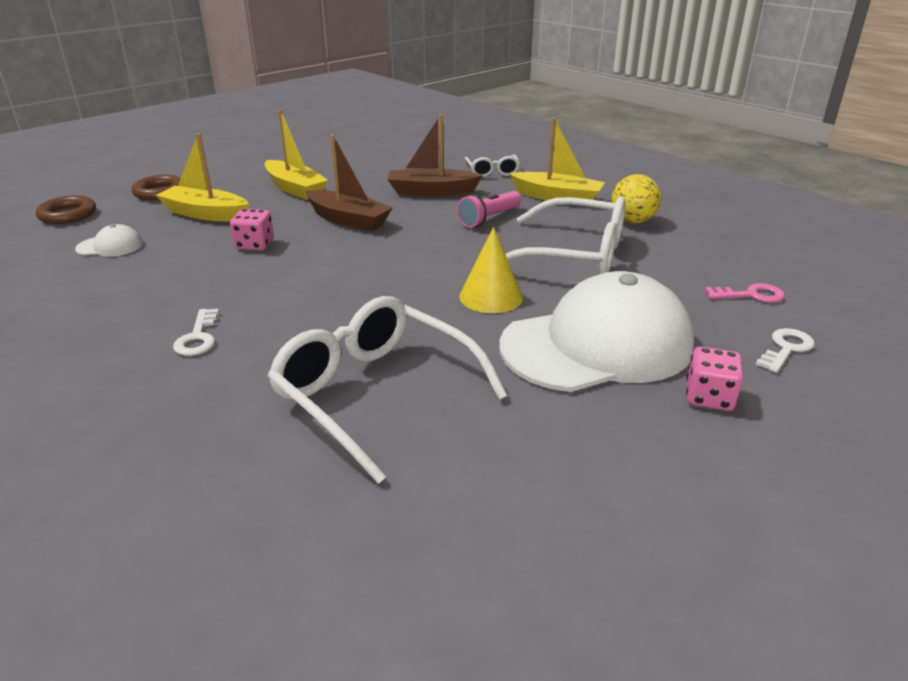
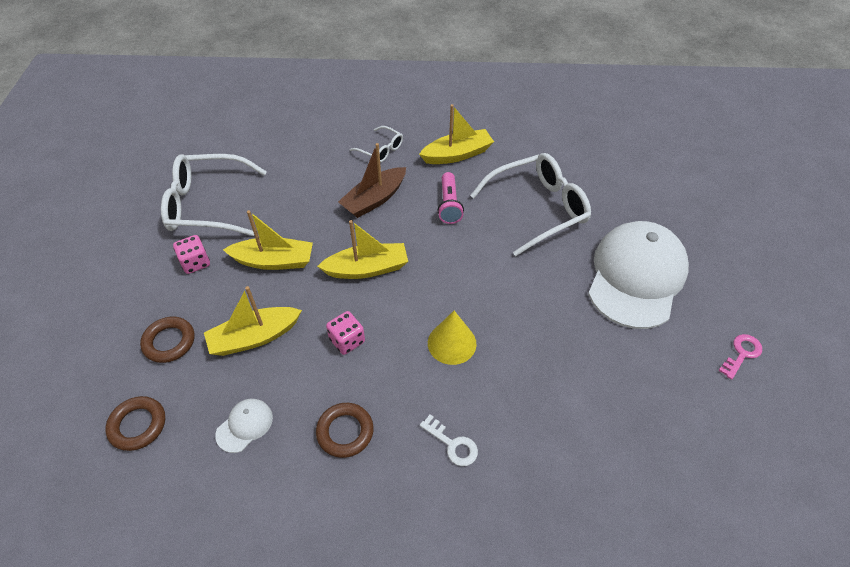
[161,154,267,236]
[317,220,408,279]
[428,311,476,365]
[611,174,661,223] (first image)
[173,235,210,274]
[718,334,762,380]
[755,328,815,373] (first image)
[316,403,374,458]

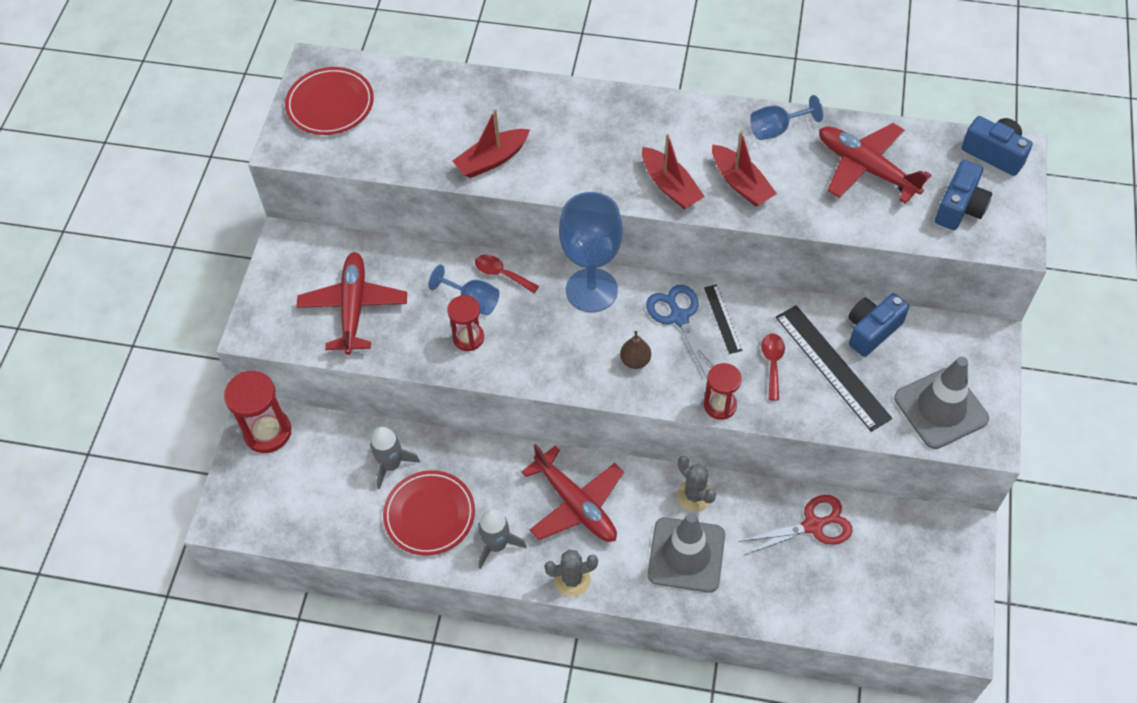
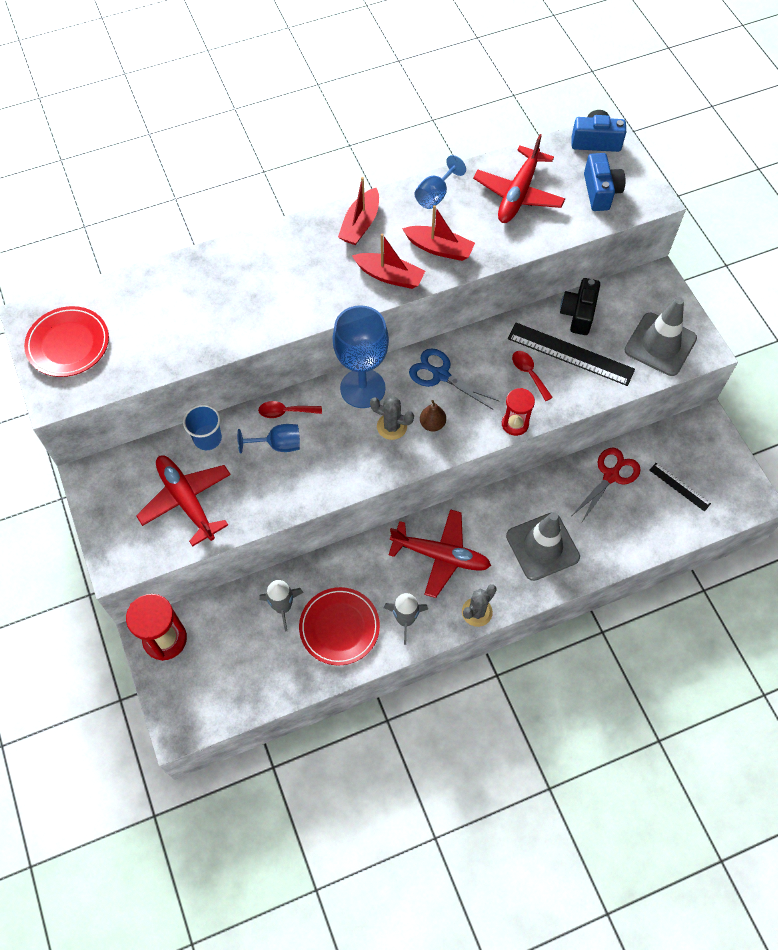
[447,295,484,351] (first image)
[338,177,379,245]
[370,397,414,440]
[649,463,711,511]
[473,134,565,223]
[560,278,600,335]
[183,404,222,450]

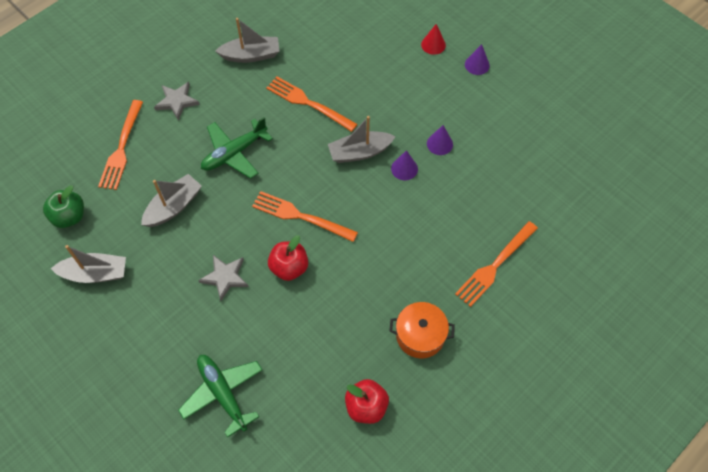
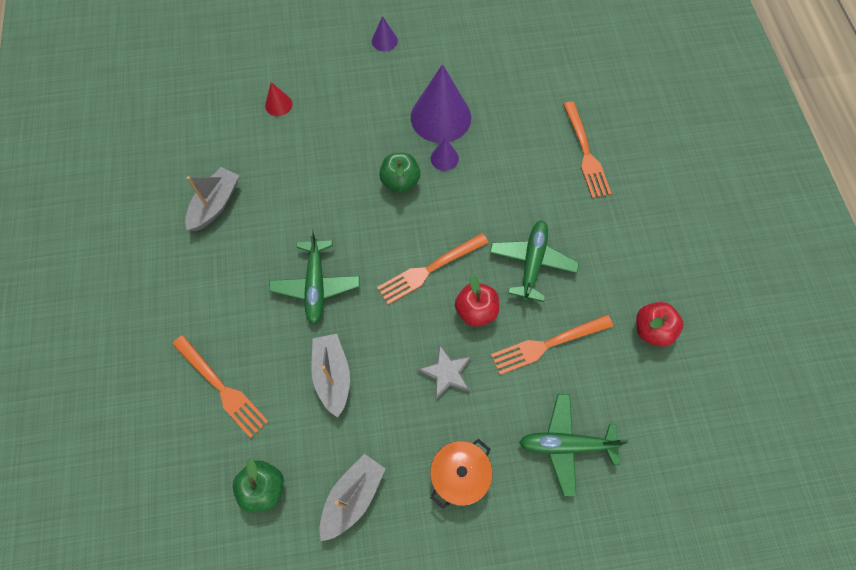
[154,82,200,120] (first image)
[491,315,613,375]
[379,153,420,193]
[430,439,492,509]
[265,82,292,116]
[411,64,471,143]
[490,221,579,302]

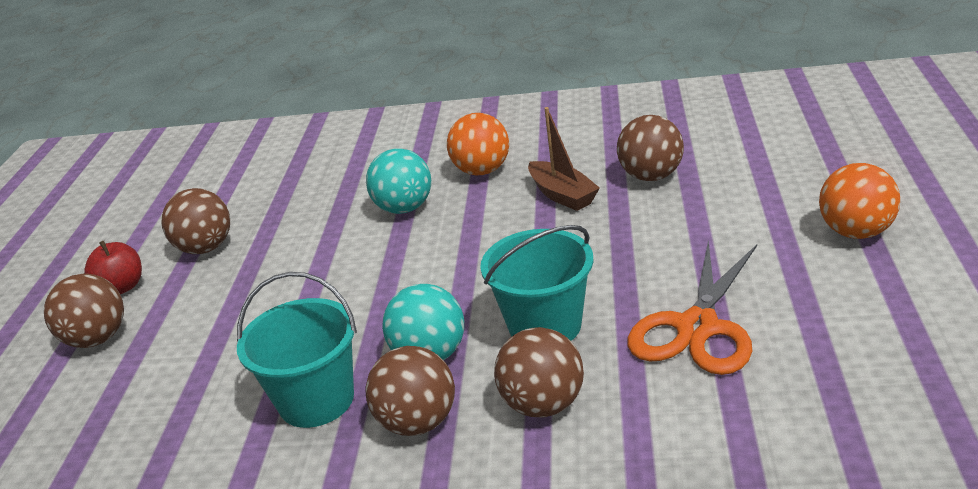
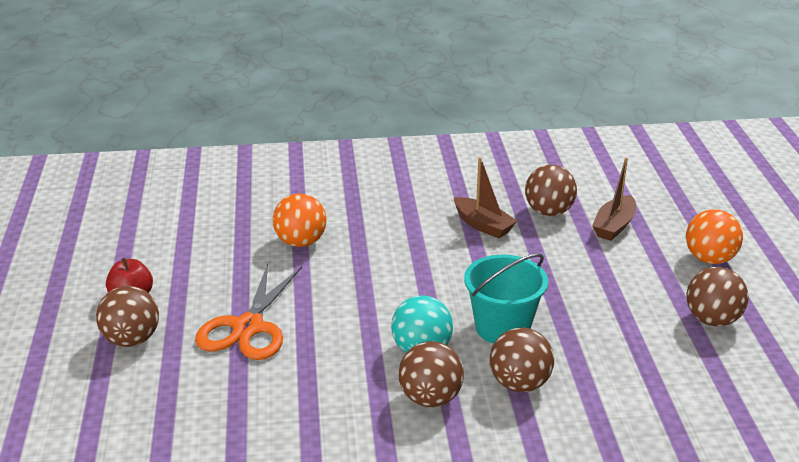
[686,267,749,326]
[237,272,357,428] (first image)
[366,148,431,214] (first image)
[273,194,327,247]
[195,264,302,360]
[592,157,636,241]

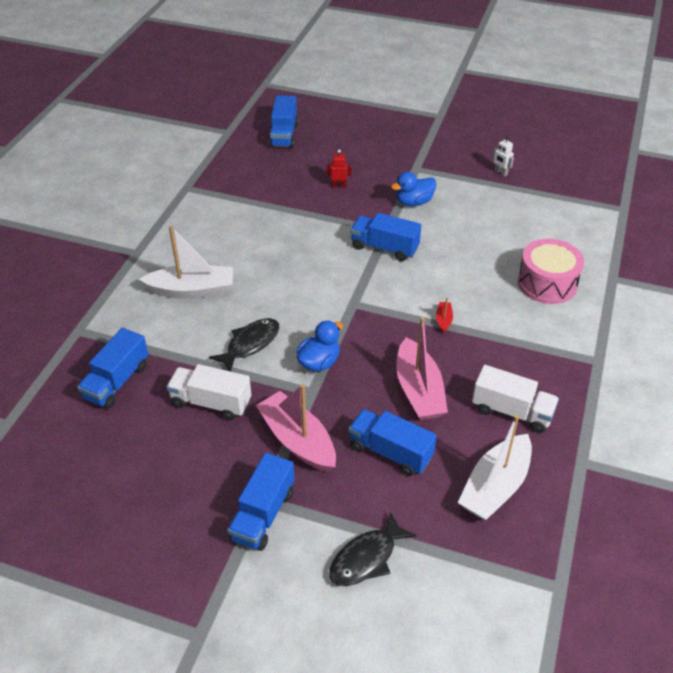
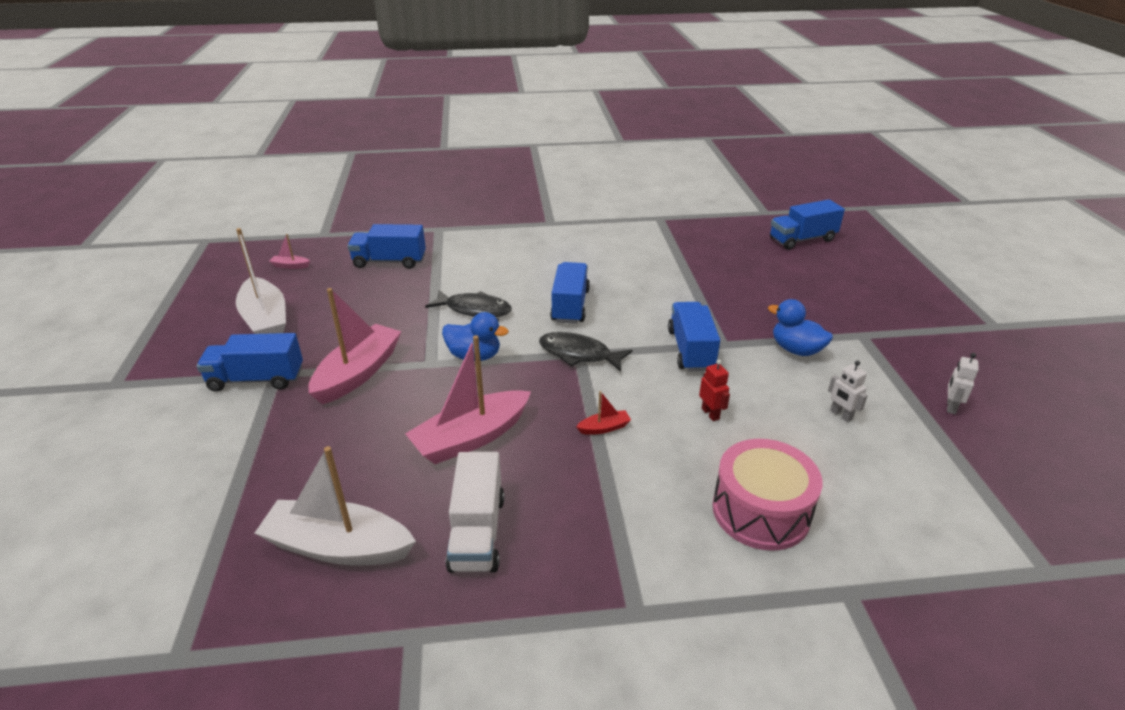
[236,228,286,334]
[166,364,251,420] (first image)
[699,359,730,421]
[539,332,633,372]
[550,262,590,324]
[269,234,310,269]
[828,361,868,422]

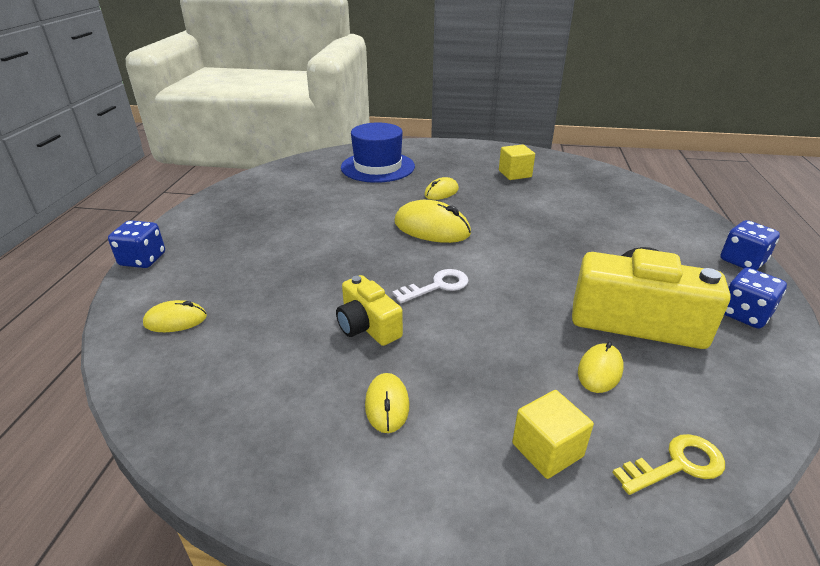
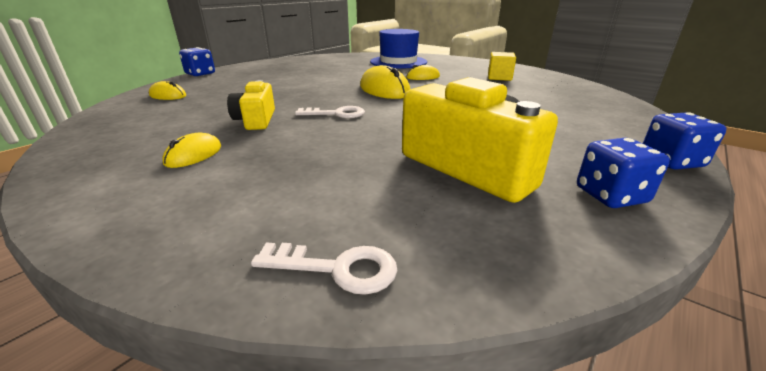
[512,390,594,479] (first image)
[578,341,624,393] (first image)
[251,242,397,295]

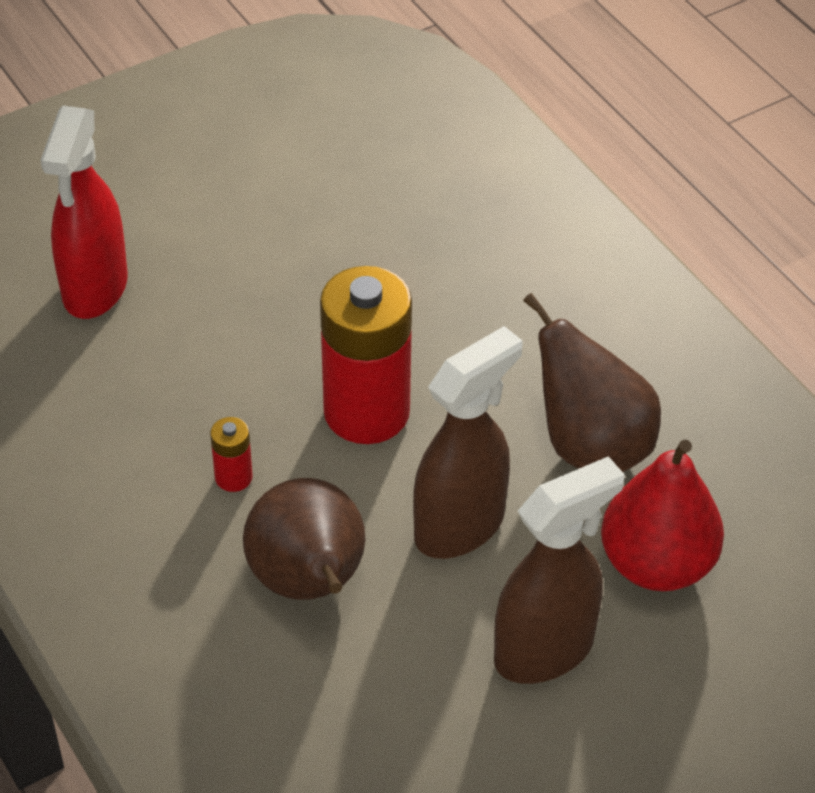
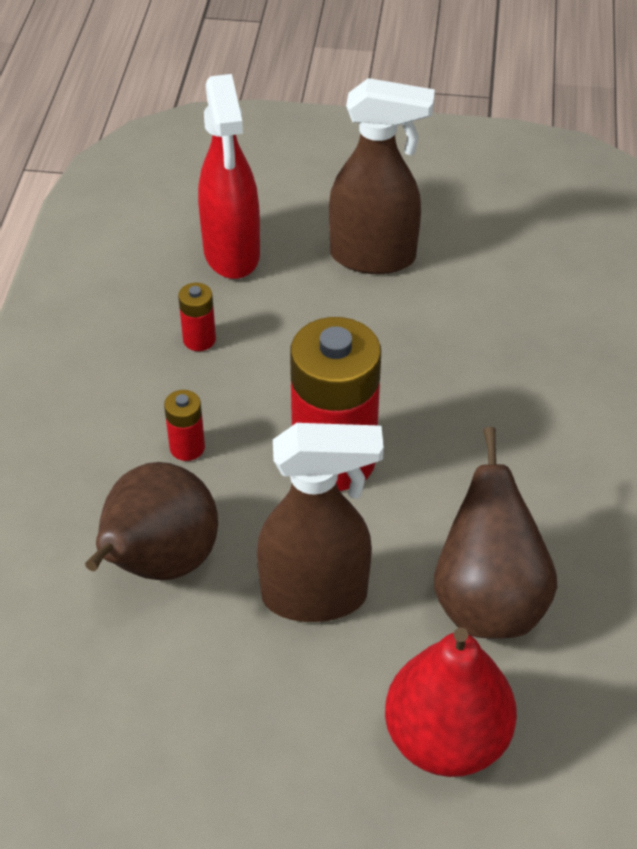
[198,74,260,279]
[329,78,435,274]
[178,283,216,351]

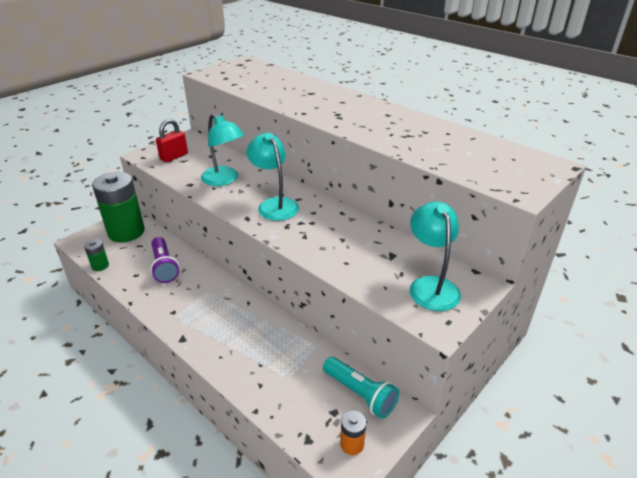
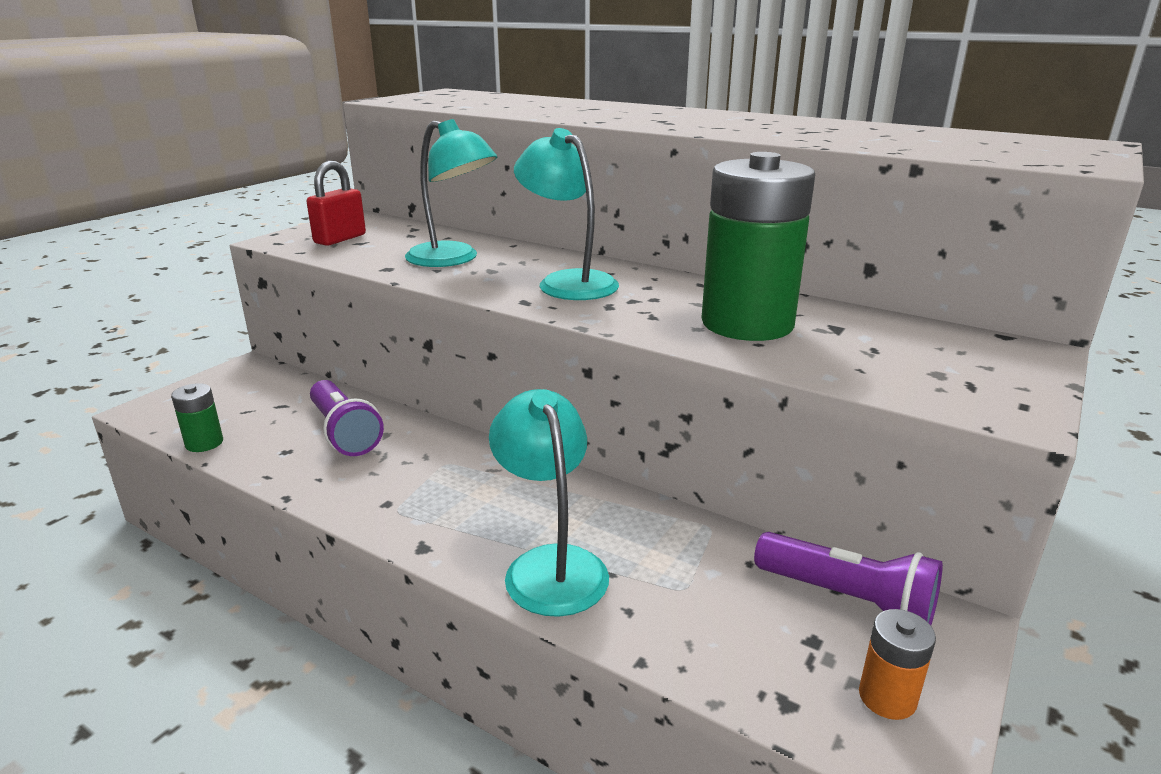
[701,152,815,341]
[754,532,943,625]
[489,389,609,617]

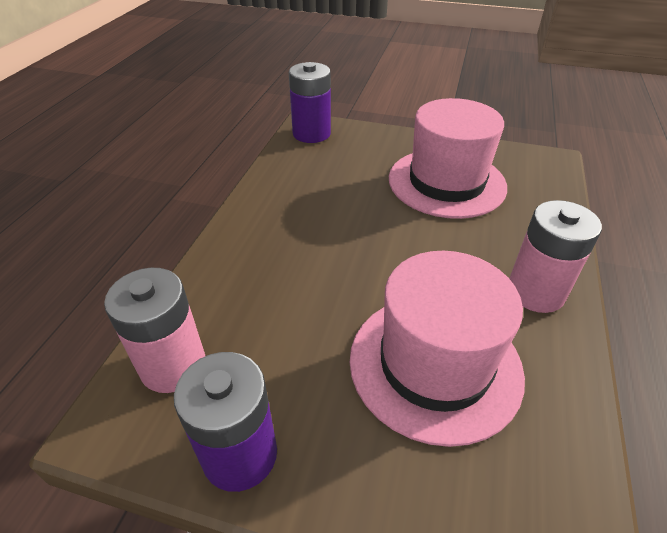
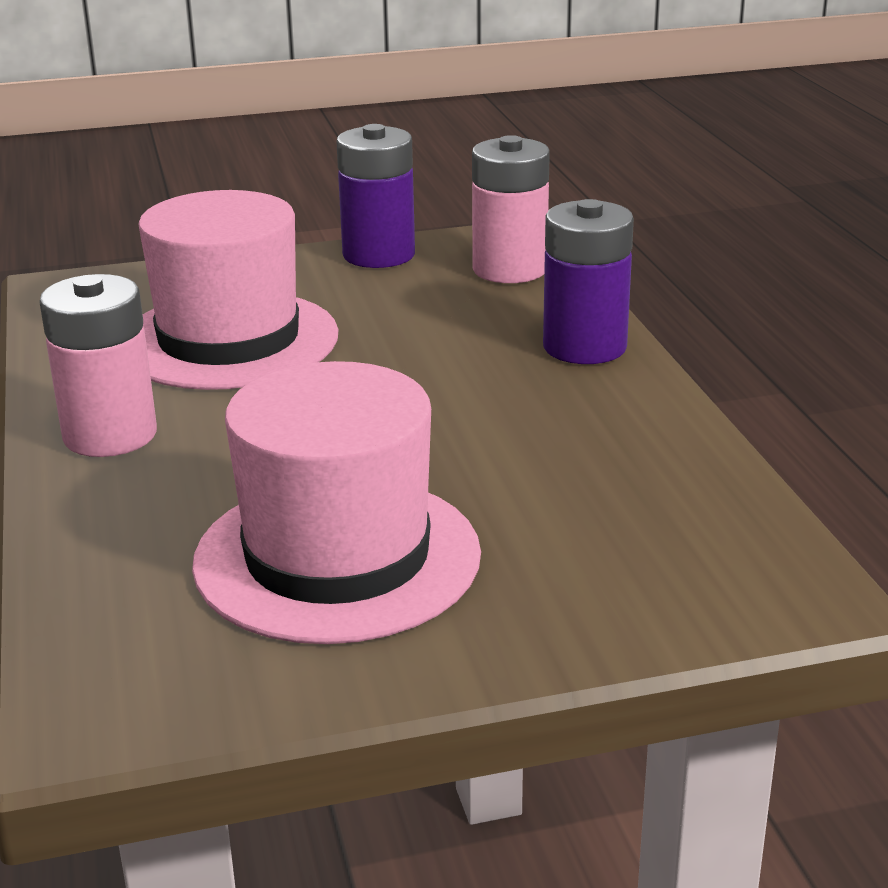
[543,199,634,364]

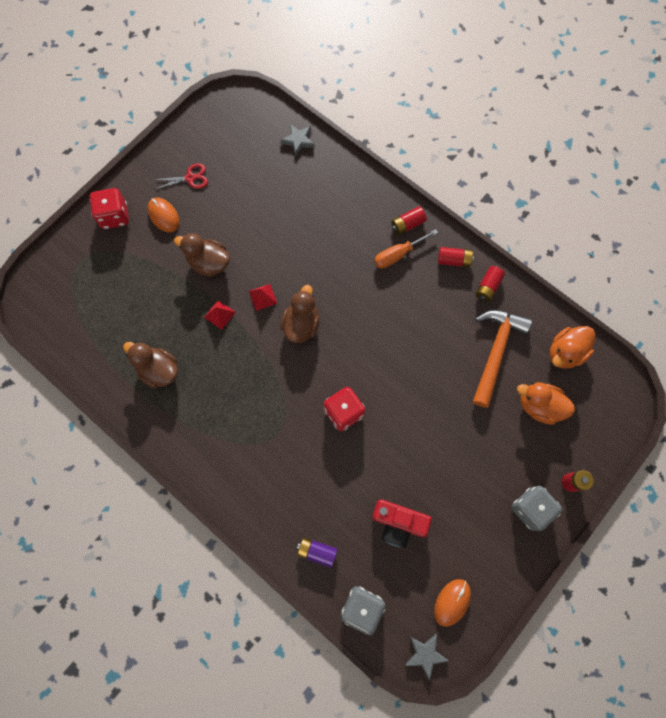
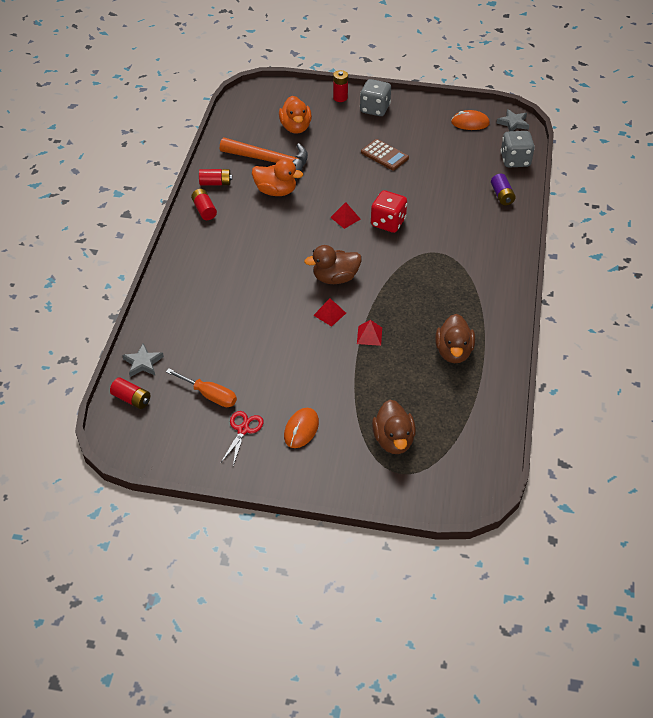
[90,188,129,229] (first image)
[221,411,264,466]
[372,400,416,454]
[372,499,432,548] (first image)
[166,369,237,407]
[110,377,150,409]
[220,138,308,180]
[252,159,303,196]
[330,202,360,229]
[361,139,409,170]

